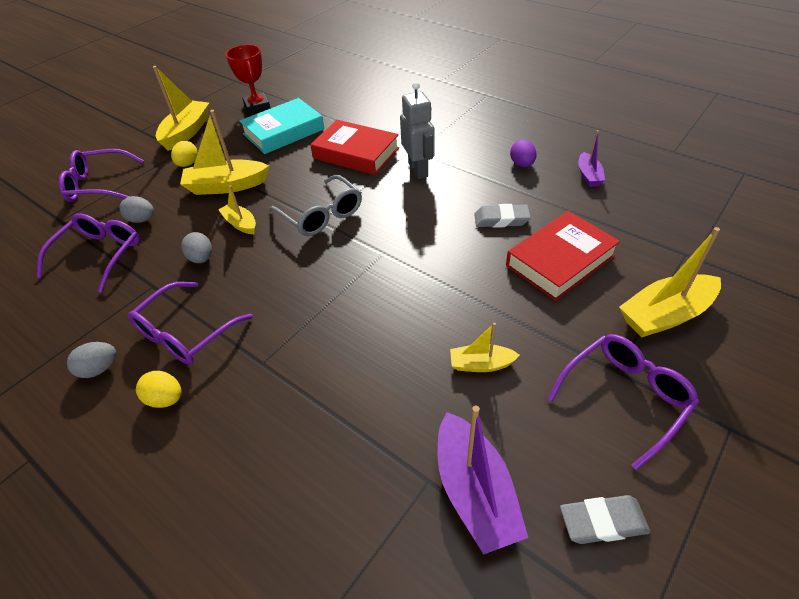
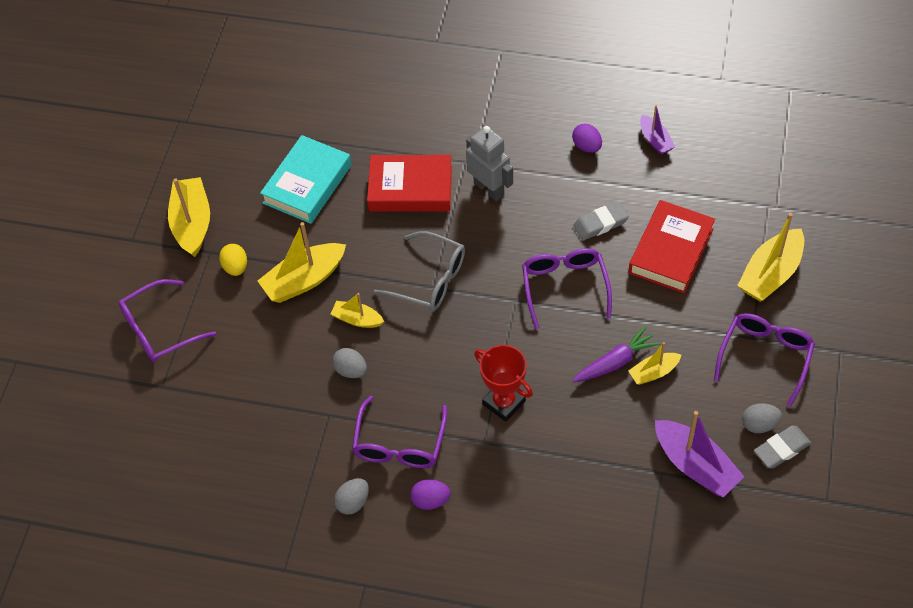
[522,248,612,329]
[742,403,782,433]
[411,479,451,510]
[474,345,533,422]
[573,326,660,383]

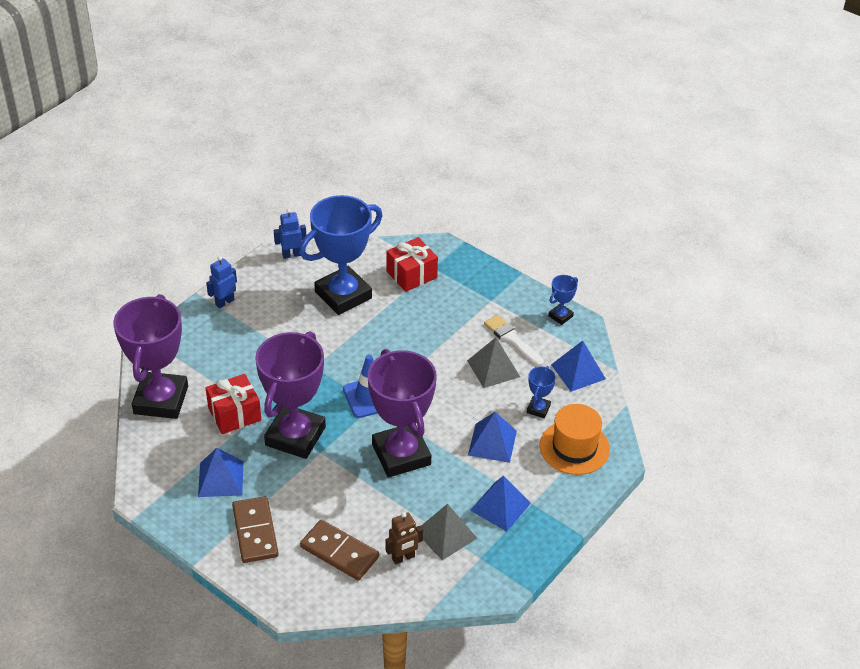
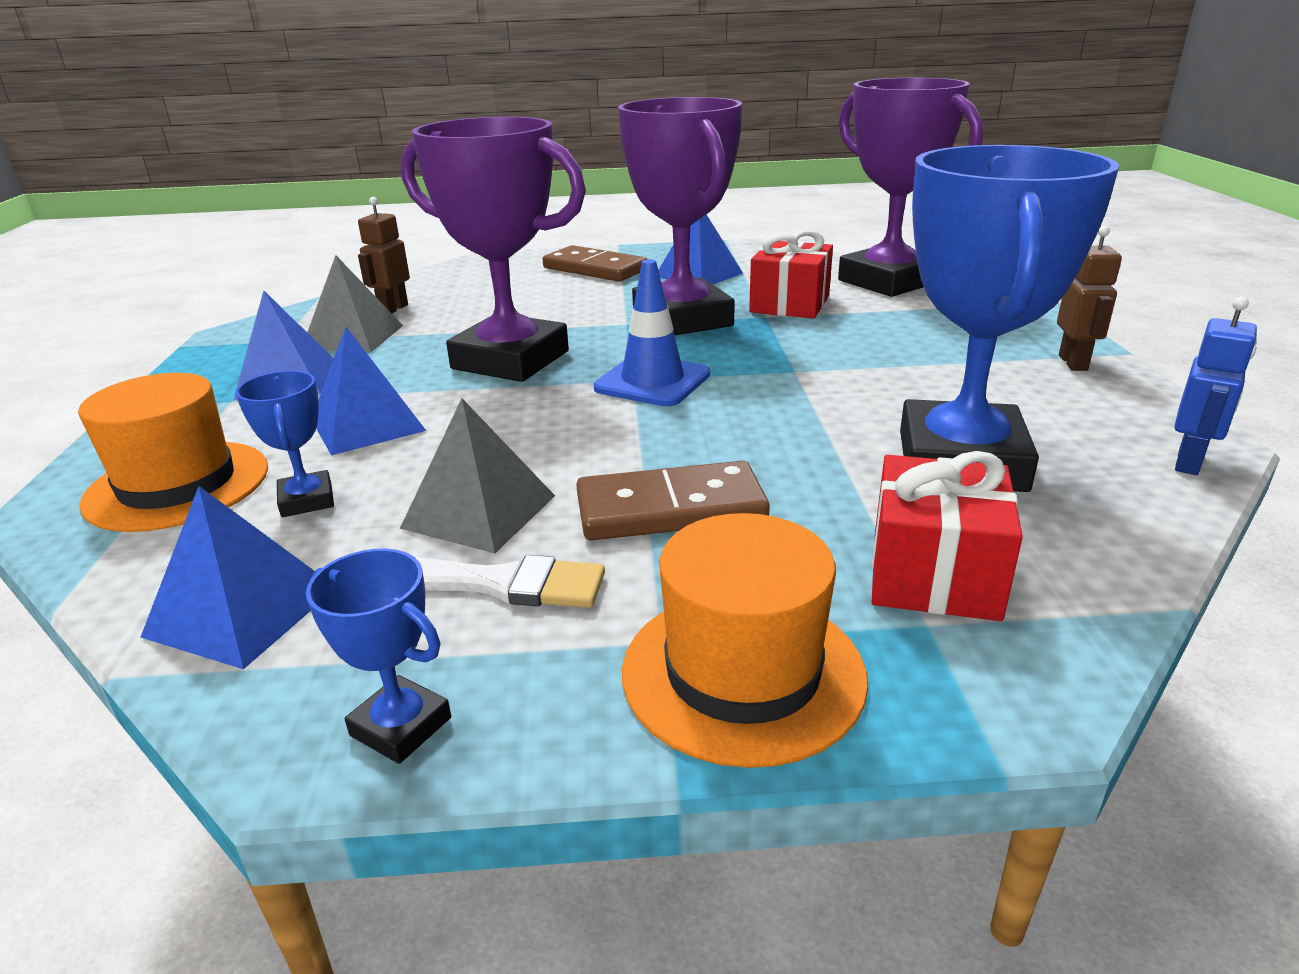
[1057,226,1122,371]
[576,461,770,541]
[306,549,451,764]
[622,513,868,768]

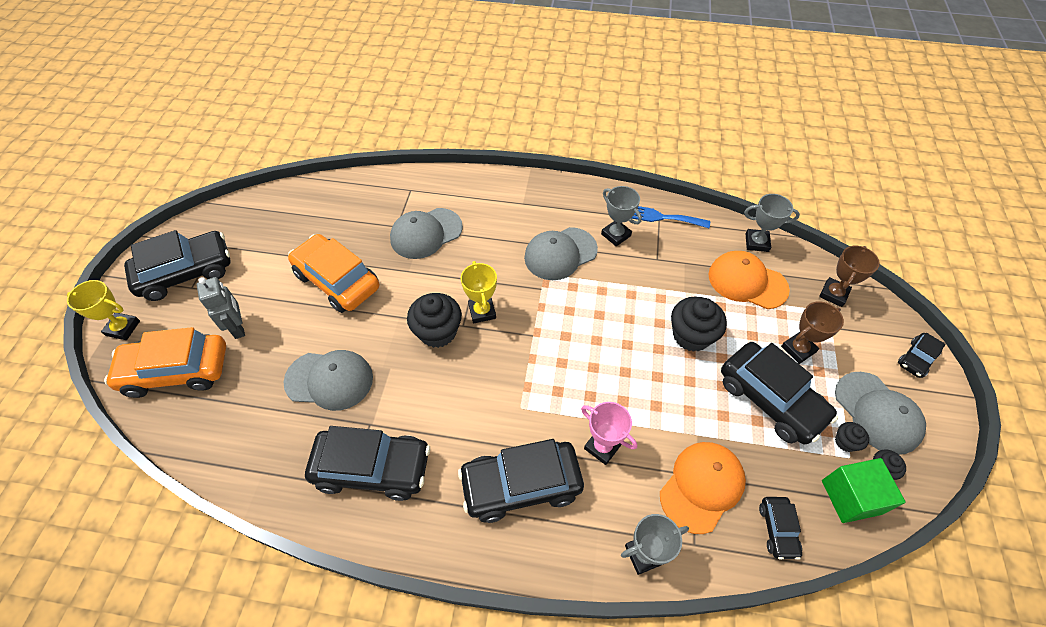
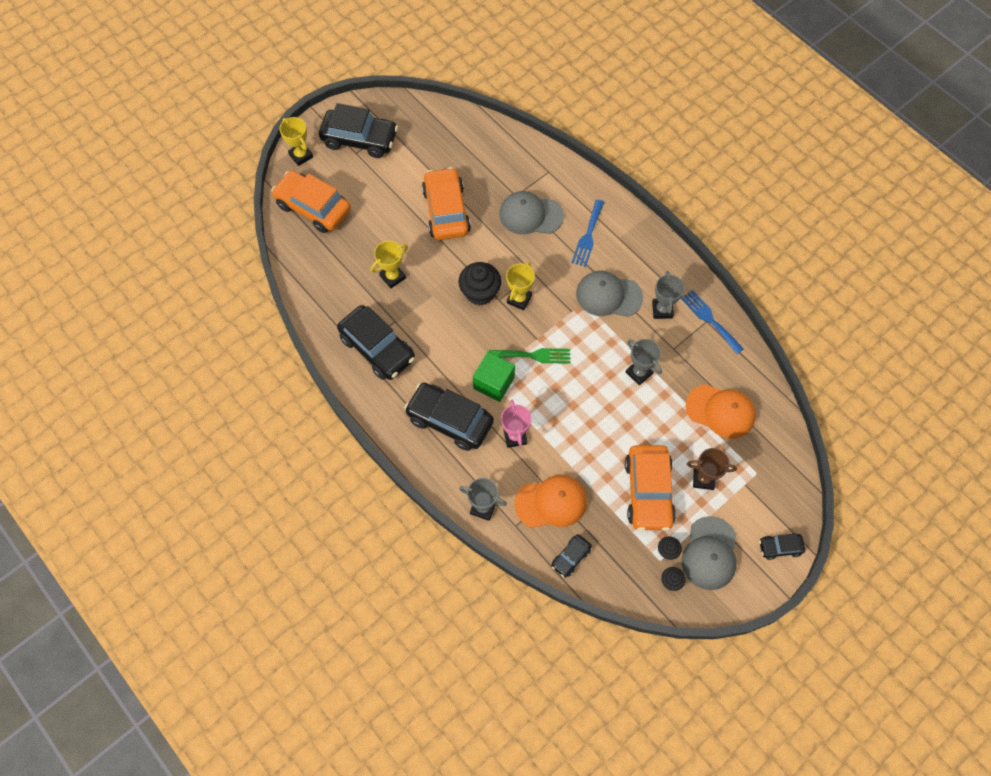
[197,277,245,339] (first image)
[371,241,408,288]
[671,296,727,352] (first image)
[686,384,756,438]
[625,445,676,531]
[626,339,662,385]
[819,246,880,307] (first image)
[473,352,515,402]
[488,348,570,364]
[572,199,604,267]

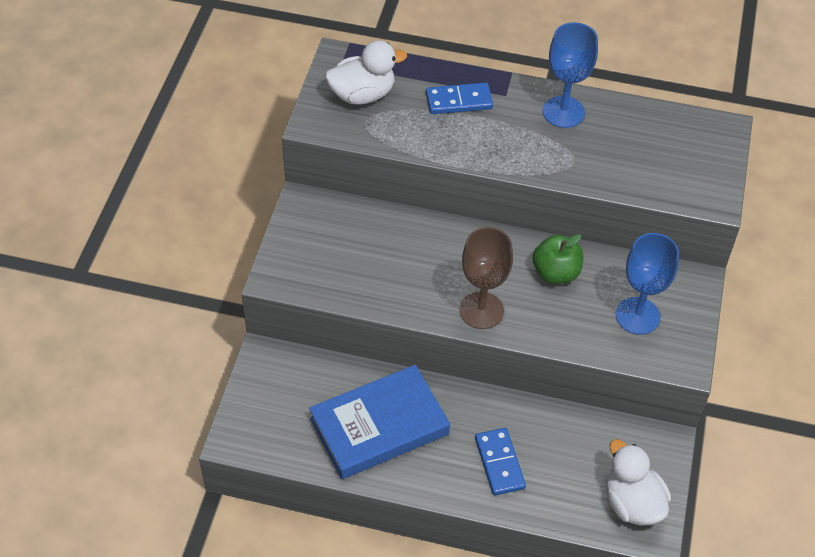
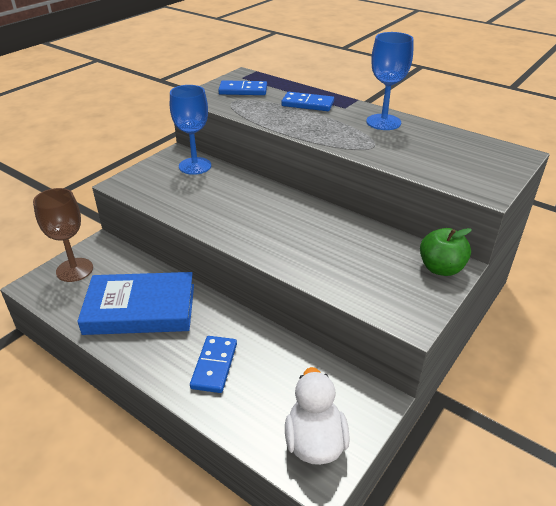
[218,80,267,95]
[33,188,93,282]
[420,228,472,276]
[170,85,211,175]

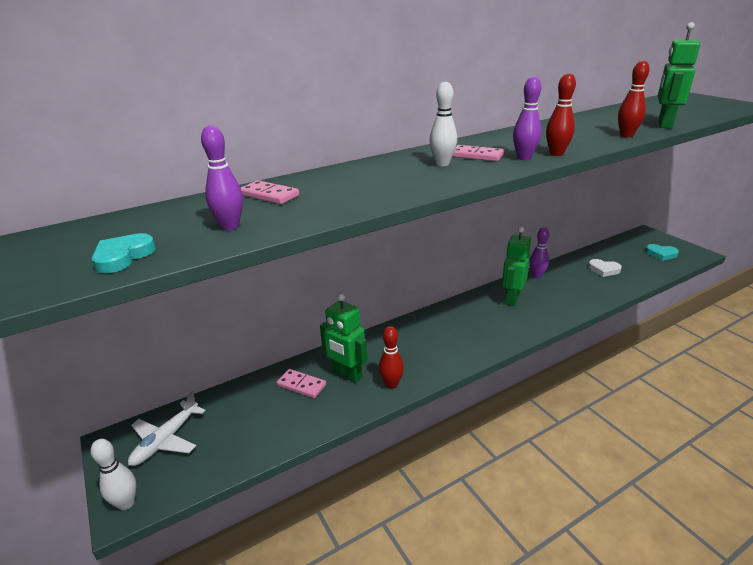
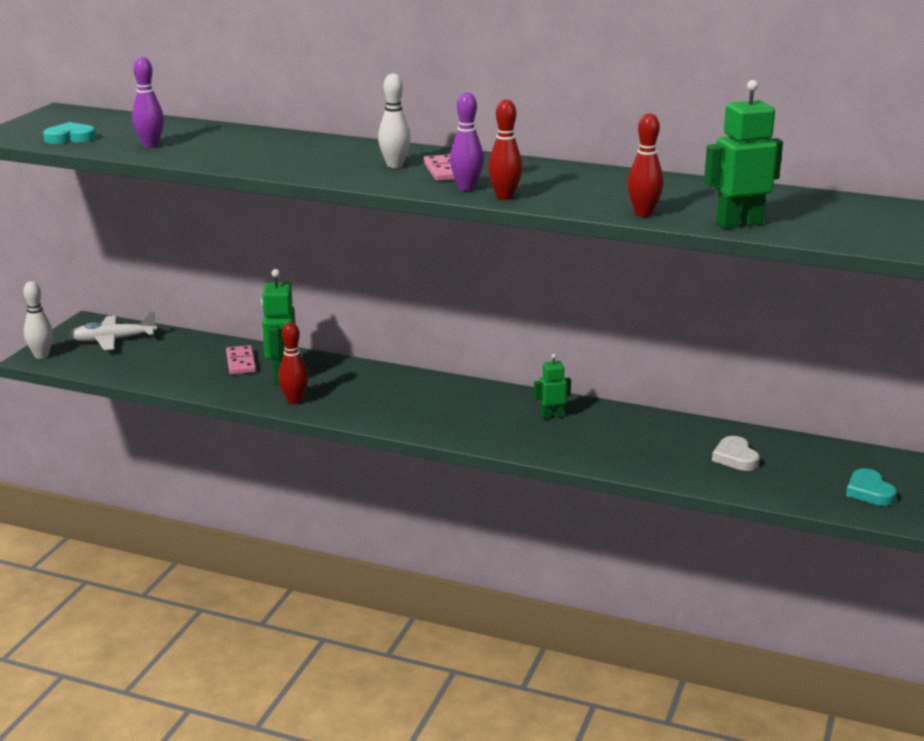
[241,180,299,204] (first image)
[534,354,571,419]
[530,227,549,279] (first image)

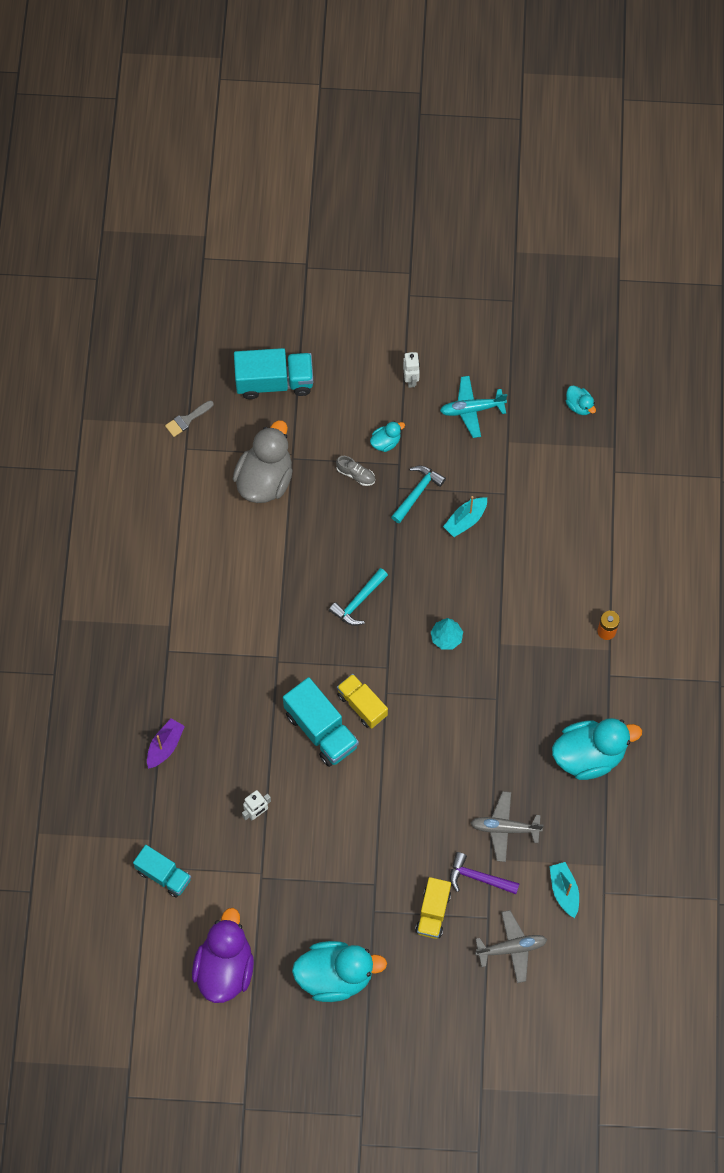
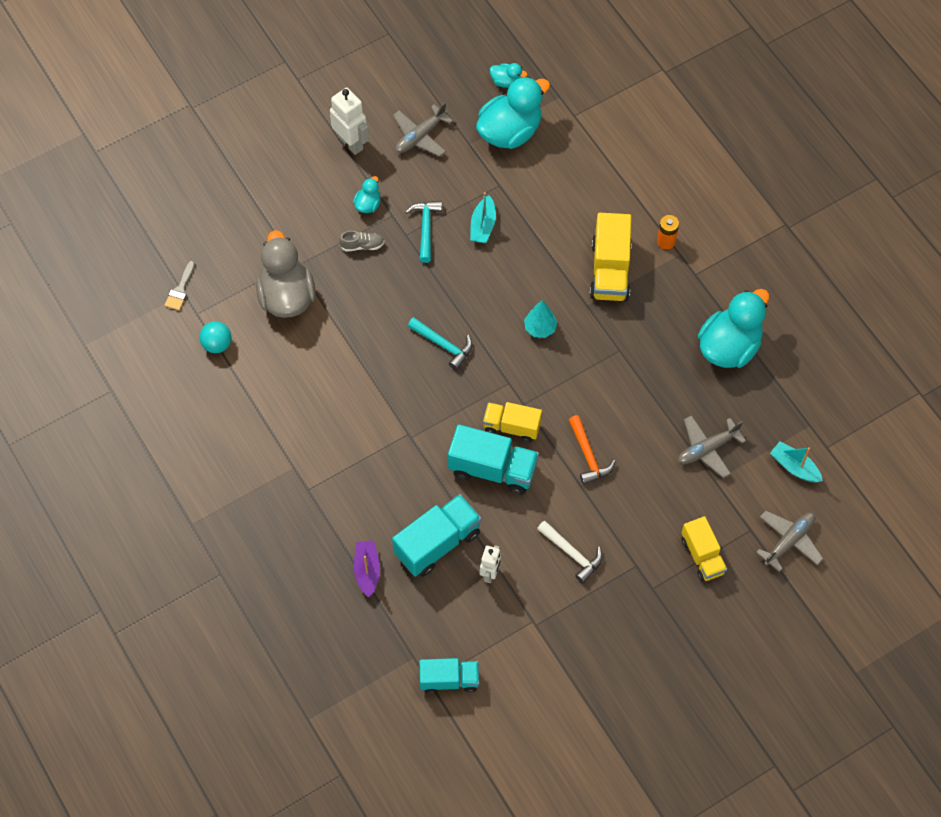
[192,908,254,1003] (first image)
[392,494,481,577]
[476,76,550,149]
[408,317,473,370]
[330,88,369,155]
[393,102,453,157]
[450,852,520,894] (first image)
[199,321,232,353]
[537,520,603,584]
[569,415,616,485]
[589,213,632,301]

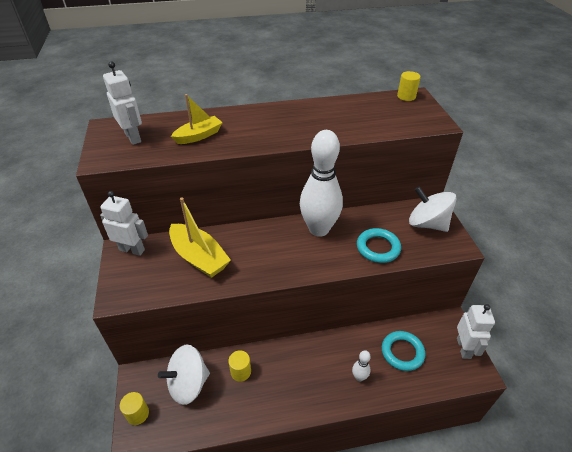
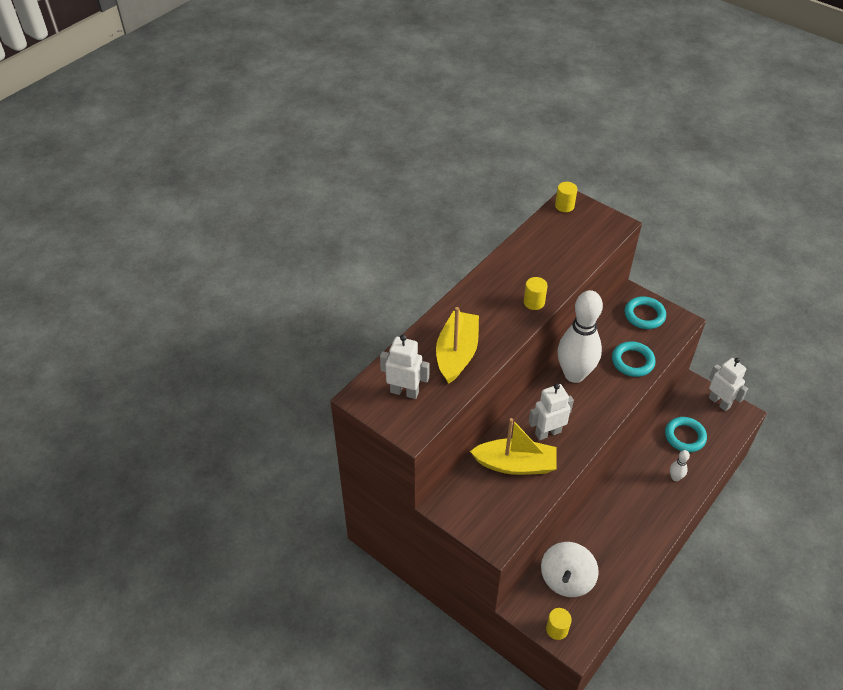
[529,383,574,440]
[436,307,479,384]
[524,277,548,310]
[625,297,666,329]

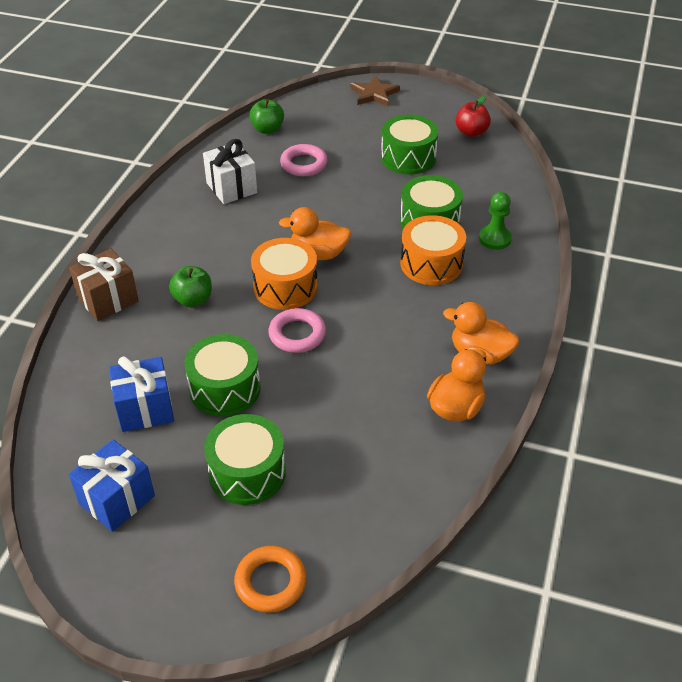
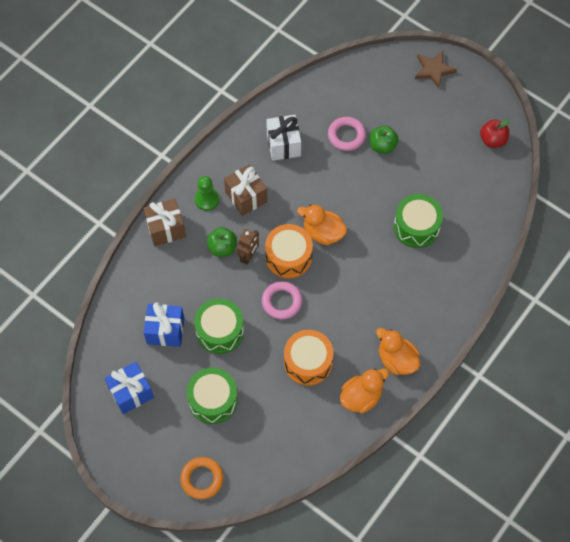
[369,126,399,154]
[381,115,438,175] (first image)
[284,330,333,386]
[195,176,219,211]
[224,164,267,216]
[237,229,259,264]

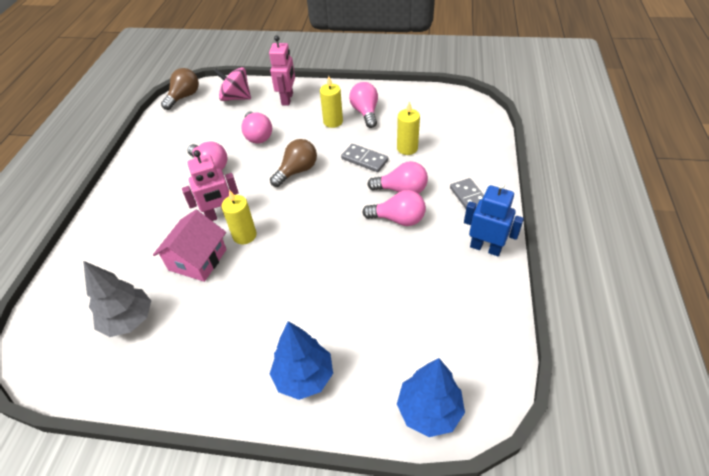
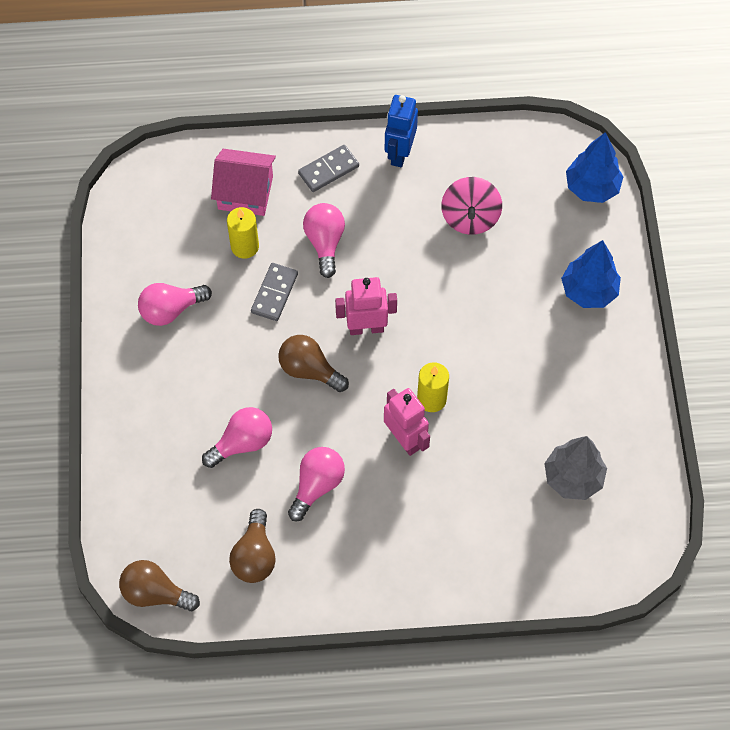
[211,149,276,216]
[441,177,502,235]
[335,277,397,335]
[320,76,343,128] (first image)
[362,190,426,226] (first image)
[229,509,276,583]

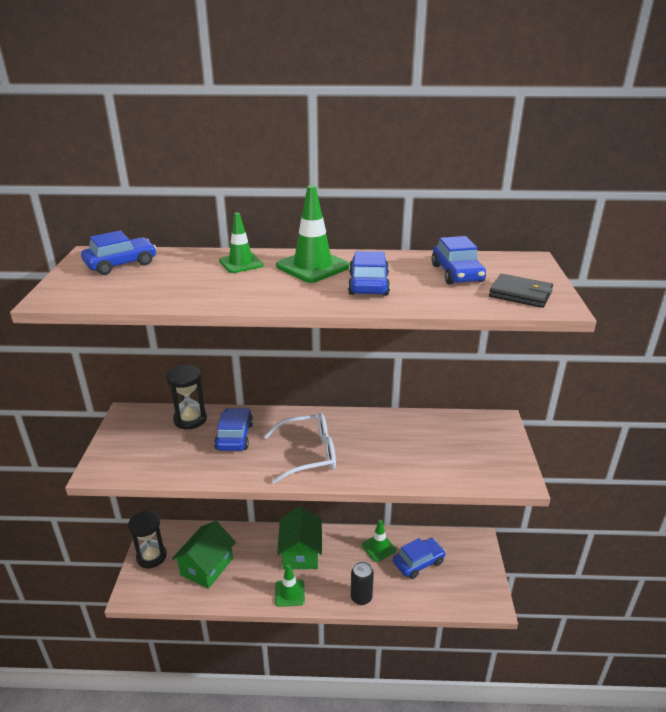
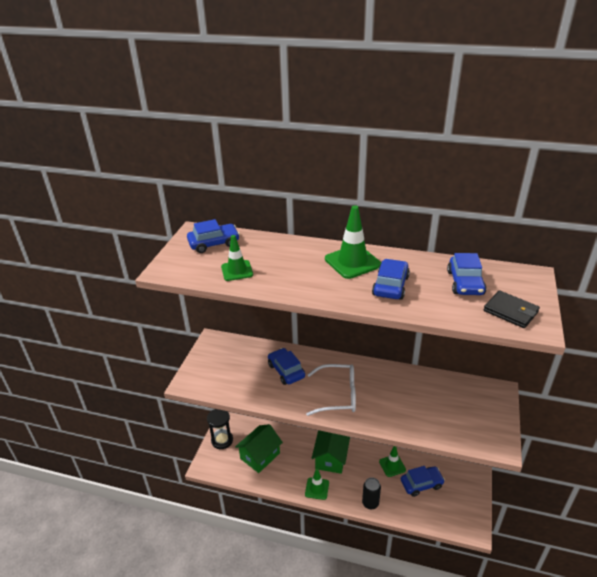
[166,365,207,429] (first image)
[268,348,305,385]
[221,235,253,281]

